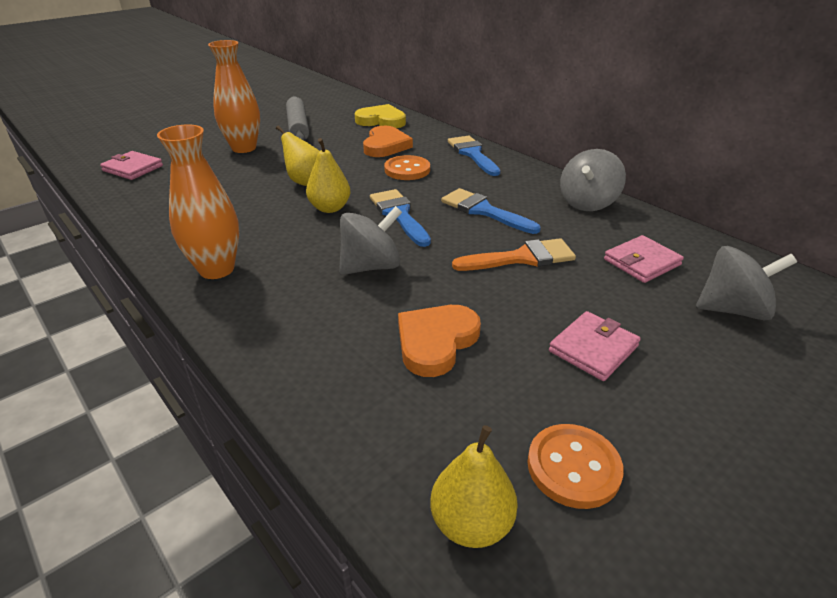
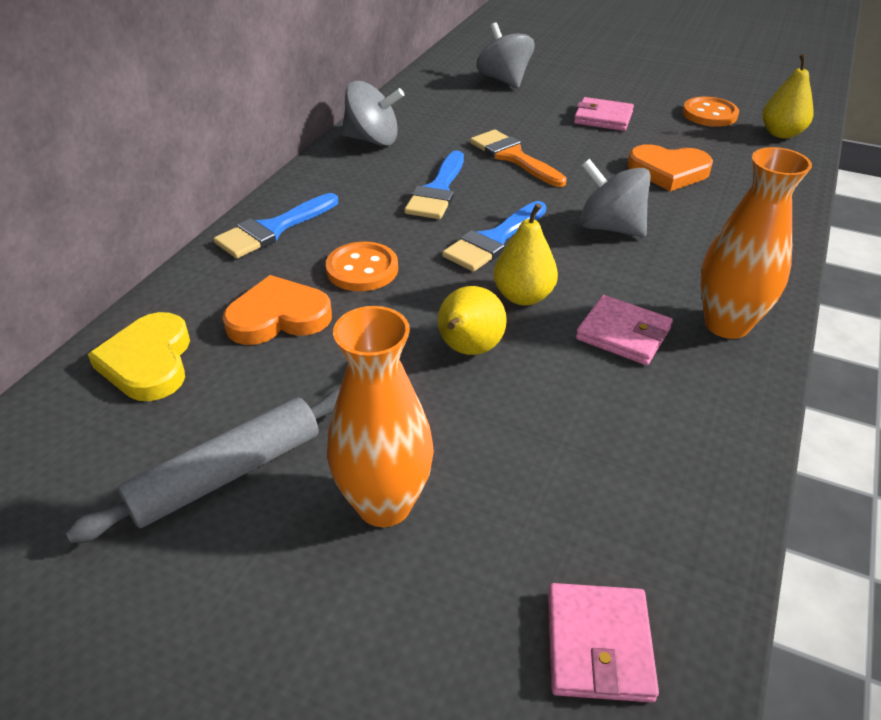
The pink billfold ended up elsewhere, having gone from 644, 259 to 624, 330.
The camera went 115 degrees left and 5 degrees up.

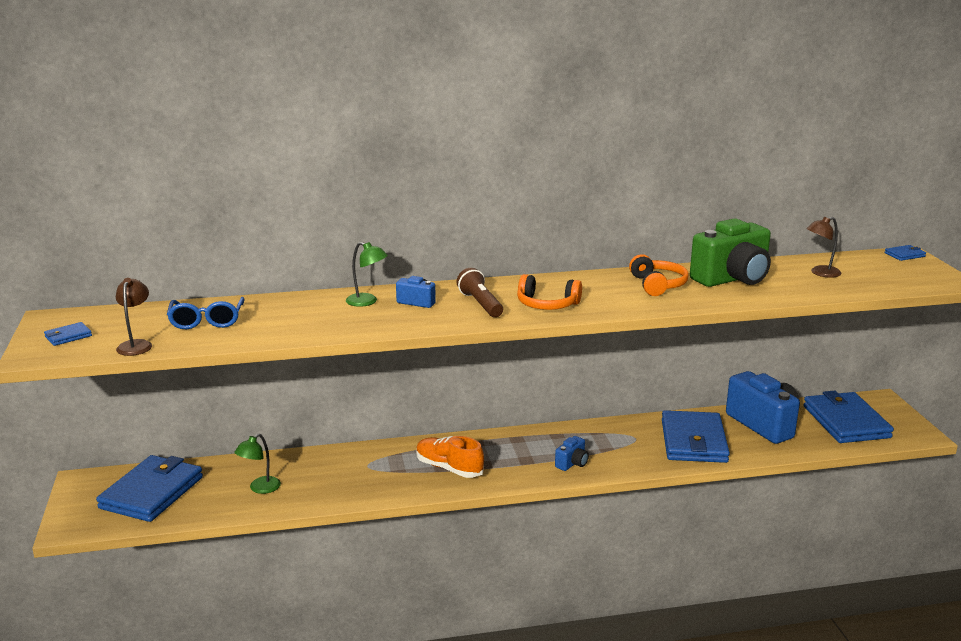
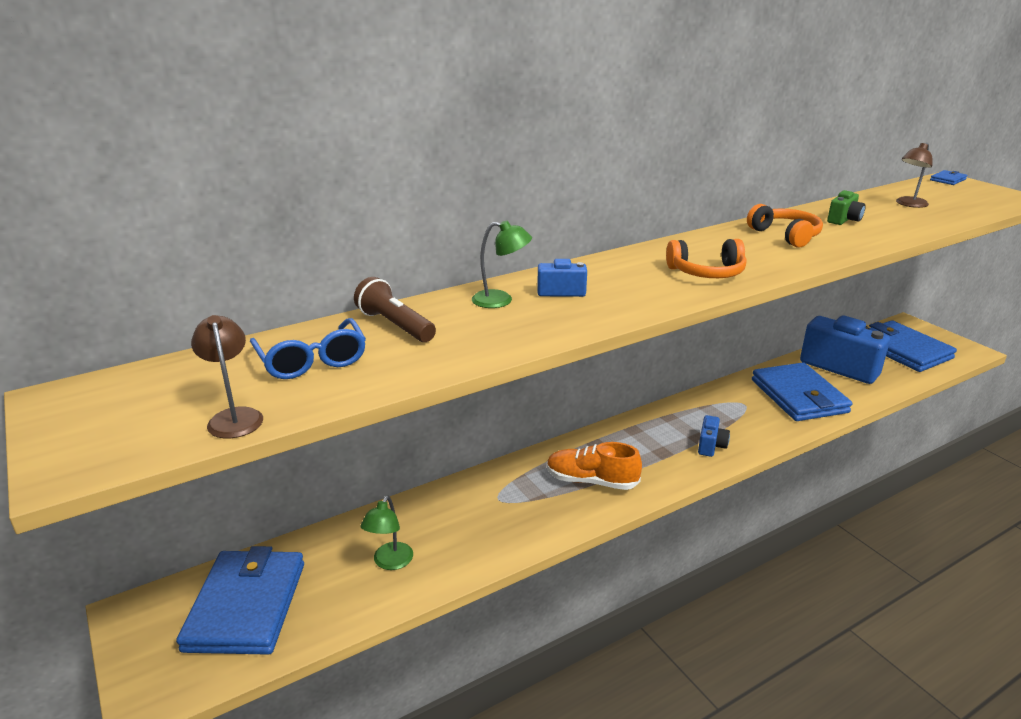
The second view lost the royal blue billfold at 68, 334.
The dark brown flashlight ended up elsewhere, having gone from 479, 292 to 395, 309.
The size of the green compact camera at 730, 252 changed by a factor of 0.45.
The camera went 20 degrees left and 5 degrees up.

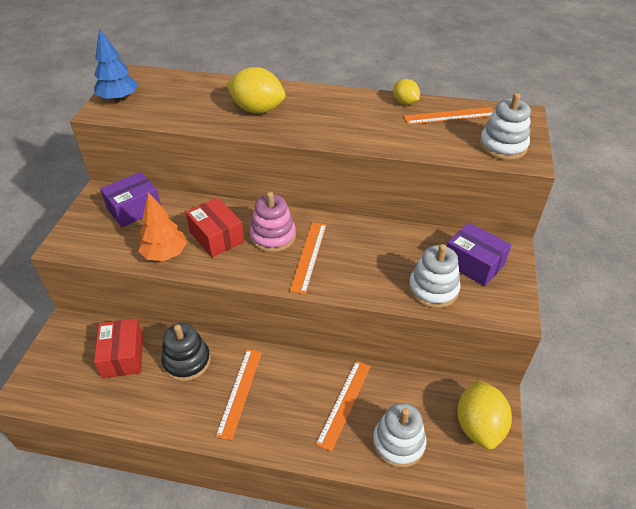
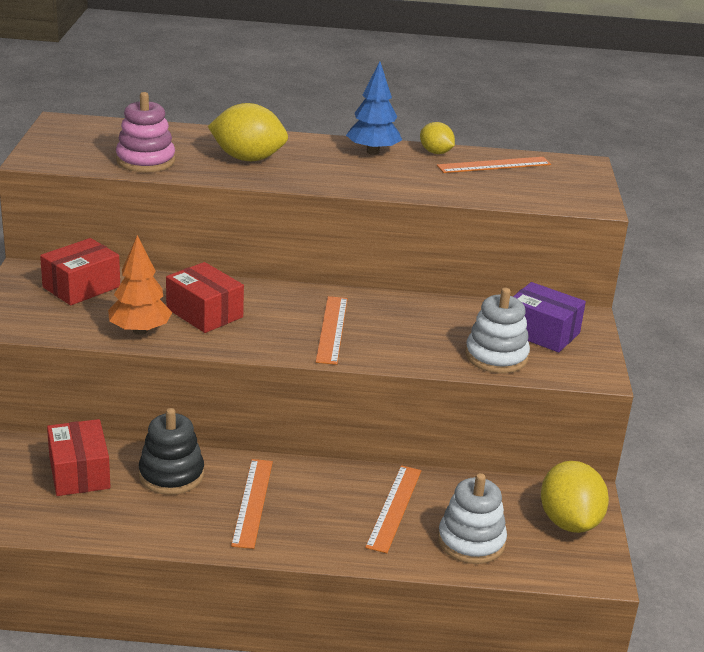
The second view lost the pure white stacking toy at 505, 126.
The royal blue toy tree ended up elsewhere, having gone from 116, 65 to 374, 108.
The pink stacking toy ended up elsewhere, having gone from 273, 222 to 145, 132.
What was the purple package at 130, 199 turned into the crimson package at 80, 271.
The camera went 10 degrees left and 15 degrees down.

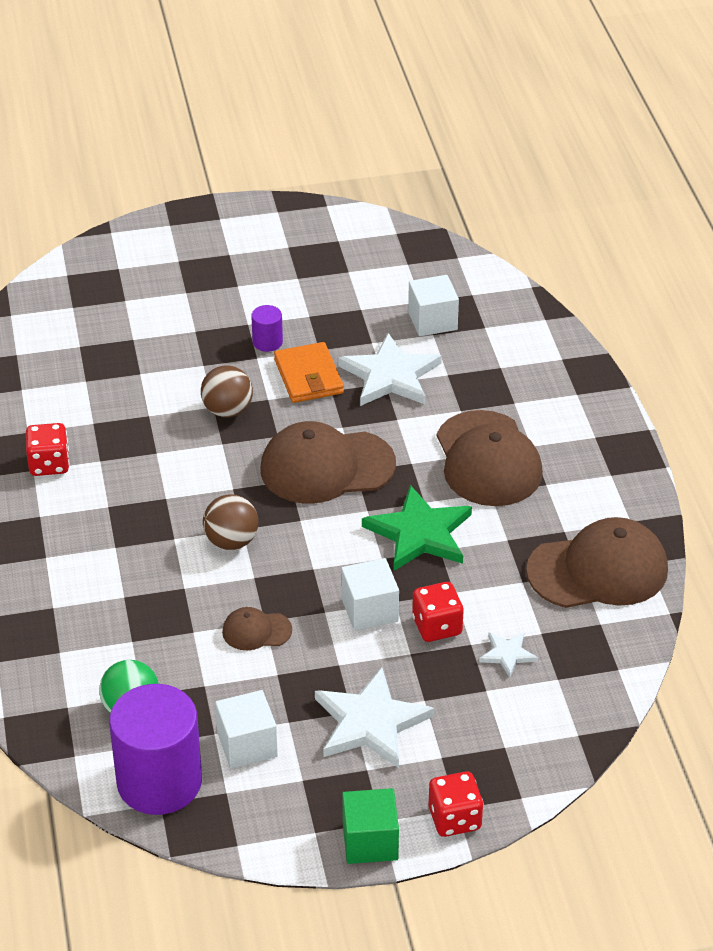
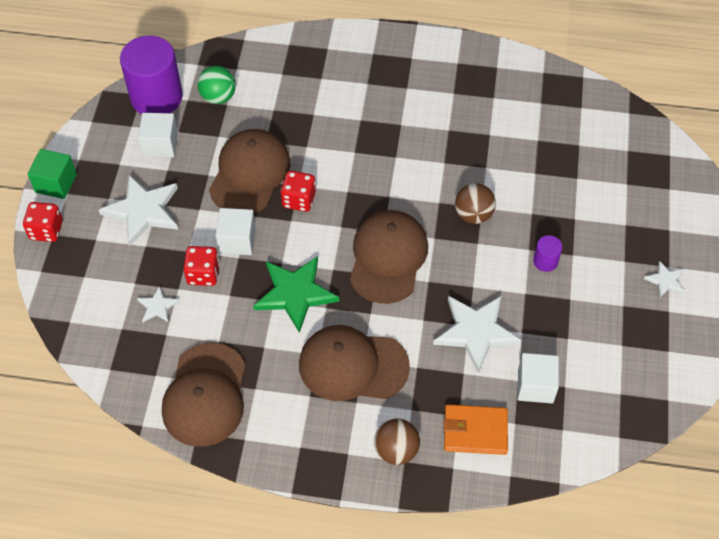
The second view gained the pure white star at 664, 279.
The crimson die ended up elsewhere, having gone from 47, 449 to 298, 191.
The dark brown ball ended up elsewhere, having gone from 230, 522 to 397, 441.
The orange-coloured billfold ended up elsewhere, having gone from 309, 372 to 475, 429.
The size of the dark brown baseball cap at 257, 628 changed by a factor of 2.10.
The camera went 110 degrees right and 15 degrees up.

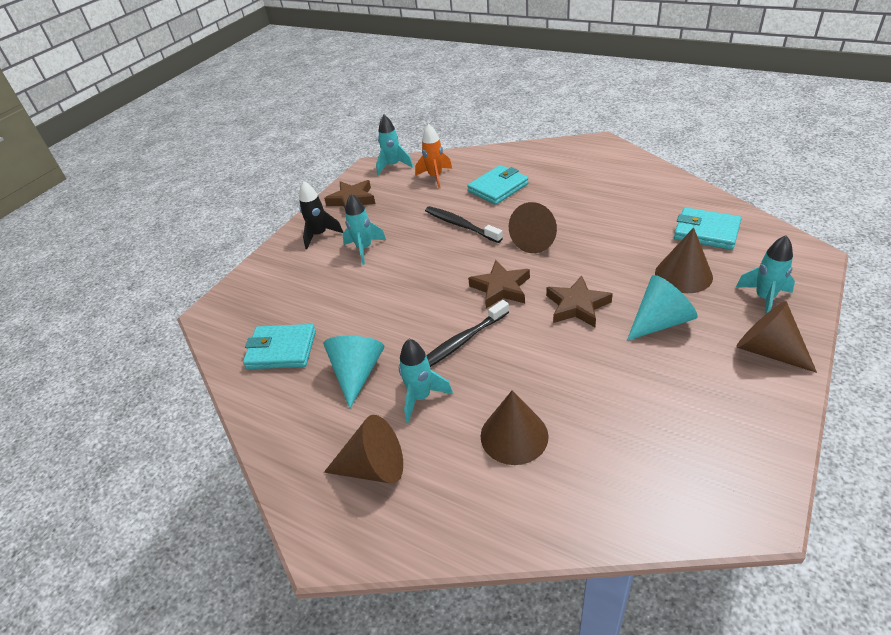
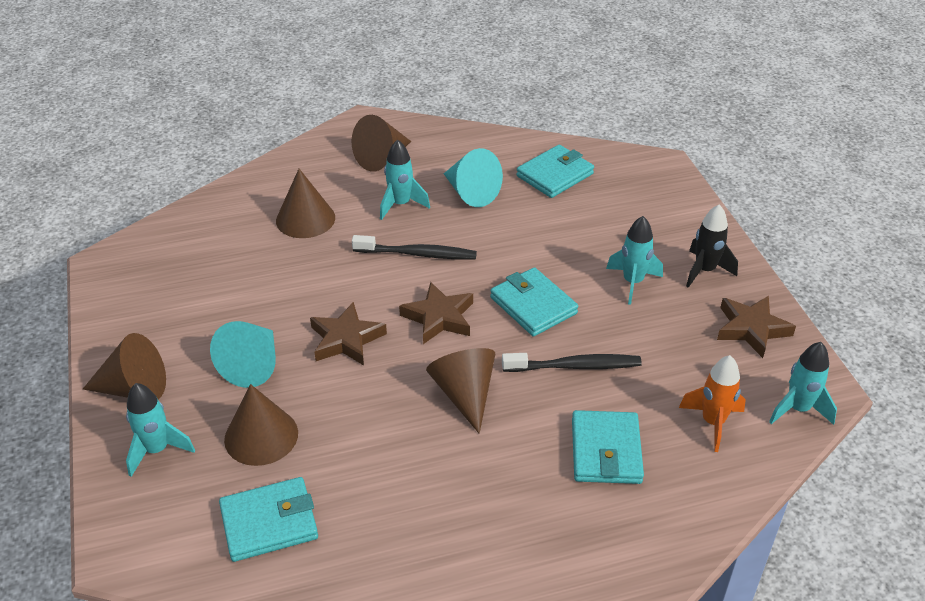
The second view gained the teal billfold at 534, 301.
The black dental brush at 467, 333 ended up facing another way, 90 degrees clockwise from before.
The camera went 130 degrees right and 0 degrees up.

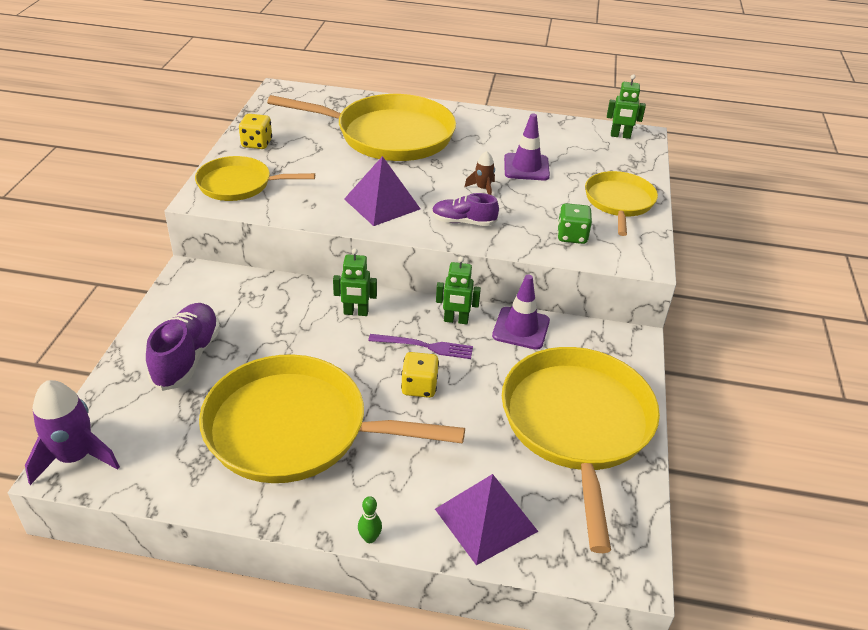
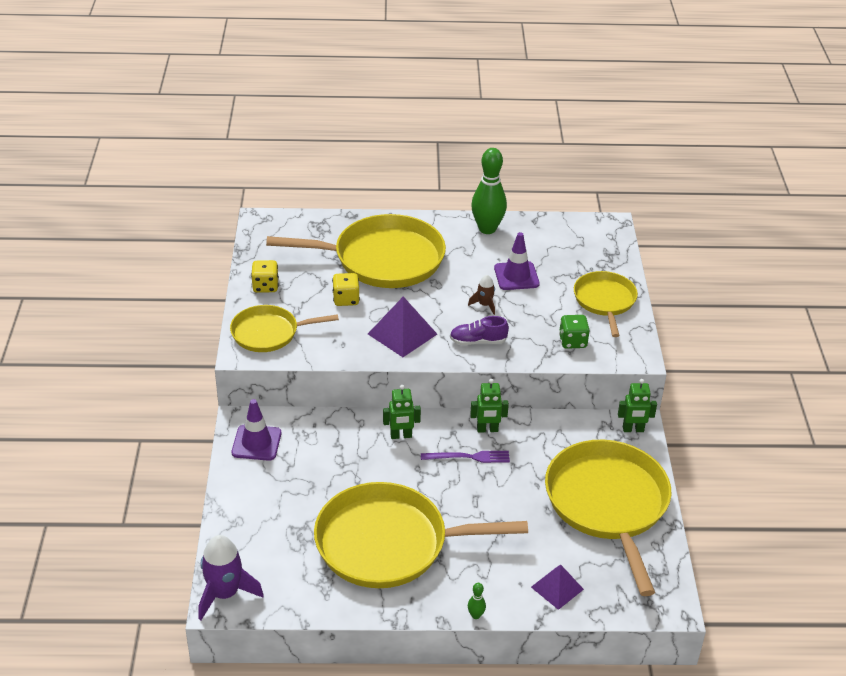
The second view lost the purple shoe at 183, 347.
The second view gained the green skittle at 489, 191.
The yellow die ended up elsewhere, having gone from 420, 375 to 346, 289.
The purple traffic cone ended up elsewhere, having gone from 521, 312 to 256, 430.
The green robot ended up elsewhere, having gone from 626, 106 to 637, 405.
The size of the purple pyramid shape at 486, 519 changed by a factor of 0.66.
The camera went 10 degrees left and 0 degrees up.

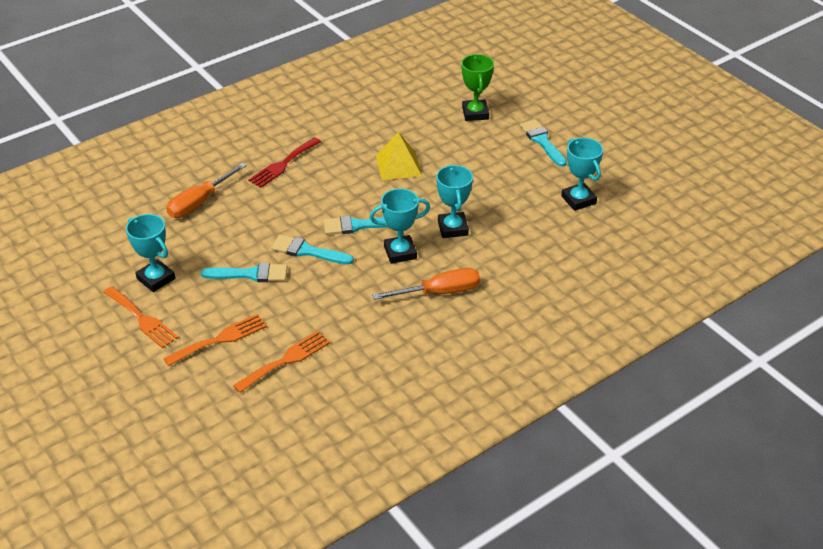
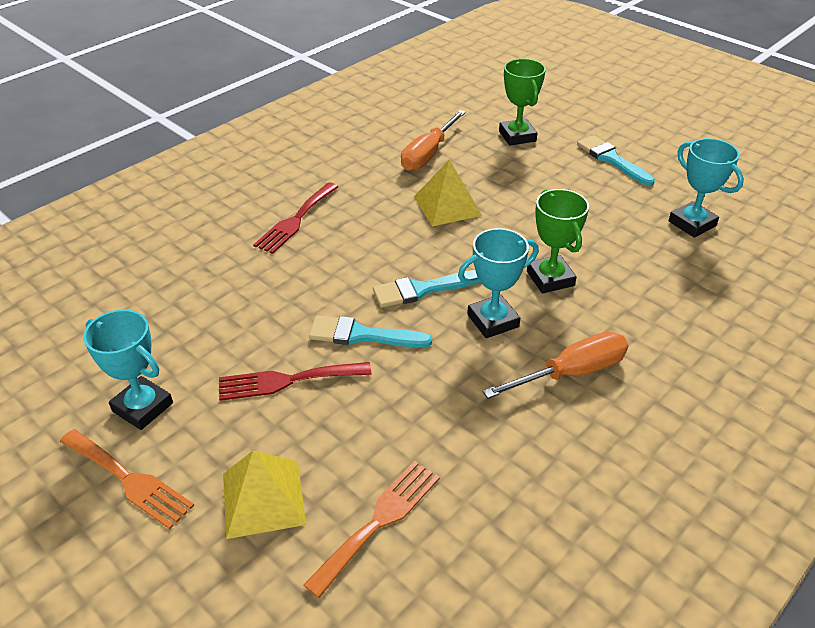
The orange-coloured flat screwdriver ended up elsewhere, having gone from 206, 190 to 433, 140.
Where the orange-coloured dinner fork stood at 215, 340, the yellow pyramid shape came to stand at 264, 494.
Where the teal brush stood at 244, 272, the crimson dinner fork came to stand at 295, 381.
What was the teal prize cup at 454, 201 turned into the green prize cup at 558, 241.
The camera went 10 degrees left and 0 degrees up.

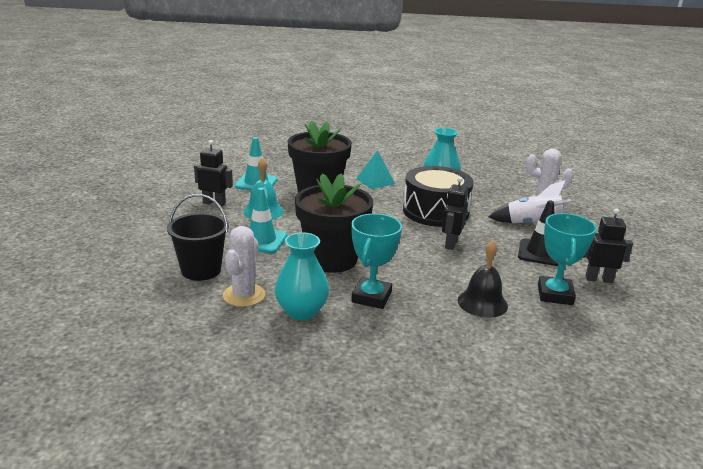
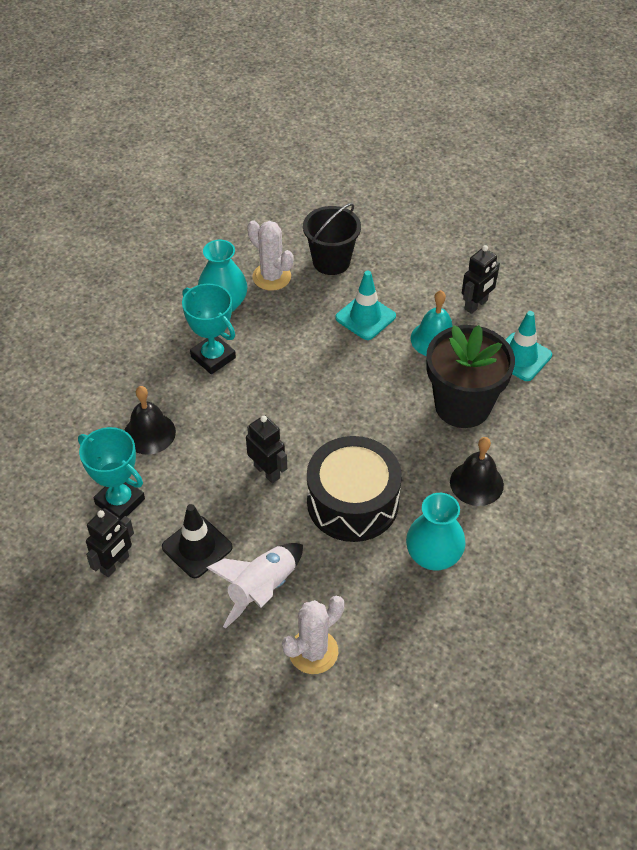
The second view lost the black plant pot at 334, 223.
Where the teal pyramid shape stood at 375, 169, the black hand bell came to stand at 477, 471.
The camera went 120 degrees right and 25 degrees up.

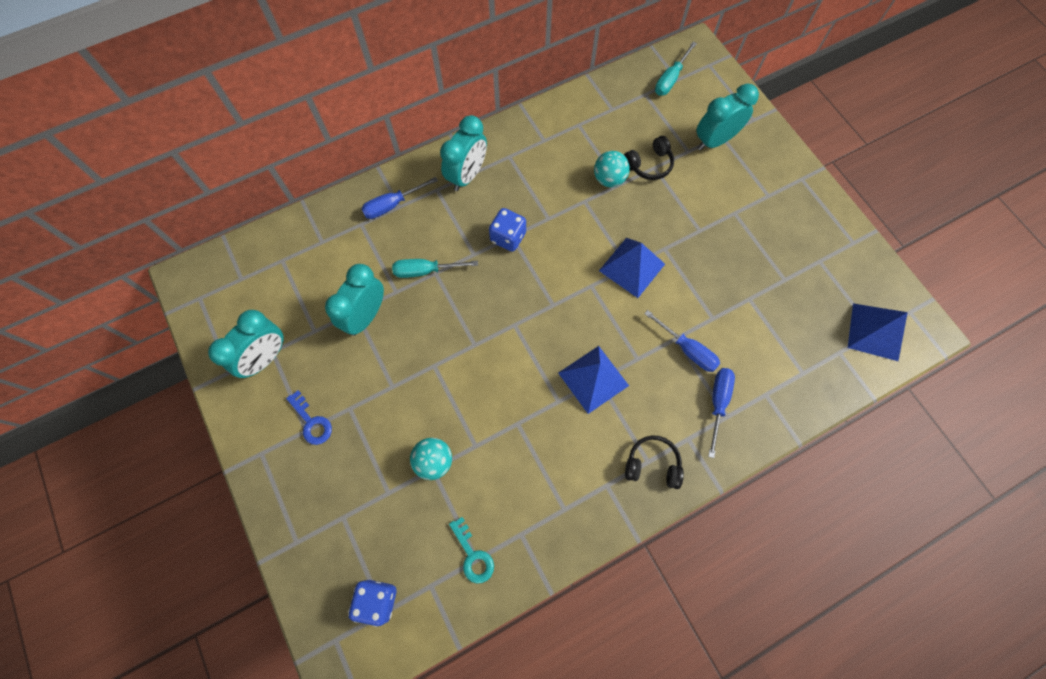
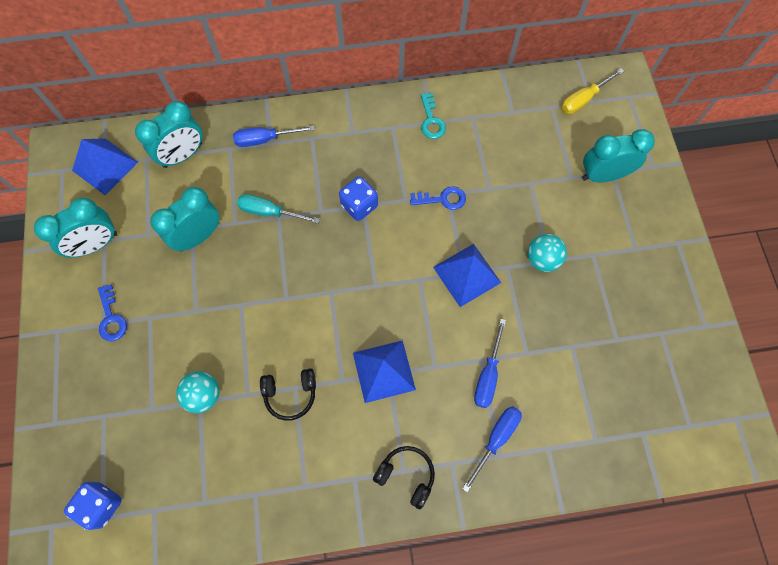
The second view gained the royal blue latchkey at 438, 198.
The teal bedside clock ended up elsewhere, having gone from 463, 153 to 168, 134.
The teal latchkey ended up elsewhere, having gone from 471, 550 to 433, 116.
The teal ball ended up elsewhere, having gone from 612, 169 to 547, 253.
The black over-ear headphones ended up elsewhere, having gone from 649, 158 to 288, 394.
The royal blue pyramid shape ended up elsewhere, having gone from 878, 332 to 105, 166.
What was the teal flat screwdriver at 676, 69 turned into the yellow flat screwdriver at 593, 91.
The royal blue flat screwdriver at 682, 341 ended up facing another way, 45 degrees clockwise from before.
The camera went 20 degrees right and 0 degrees up.

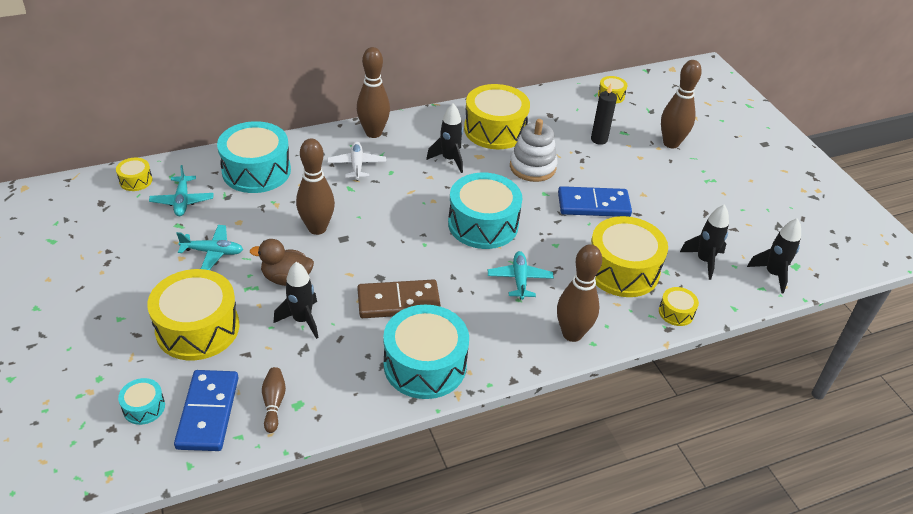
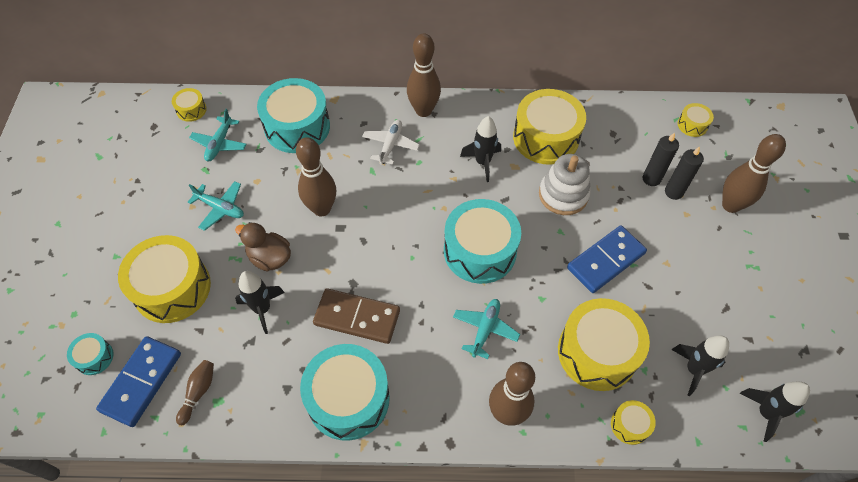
The second view gained the black pillar candle at 684, 173.
The royal blue domino at 595, 201 ended up facing another way, 60 degrees counterclockwise from before.
The camera went 25 degrees right and 15 degrees up.

